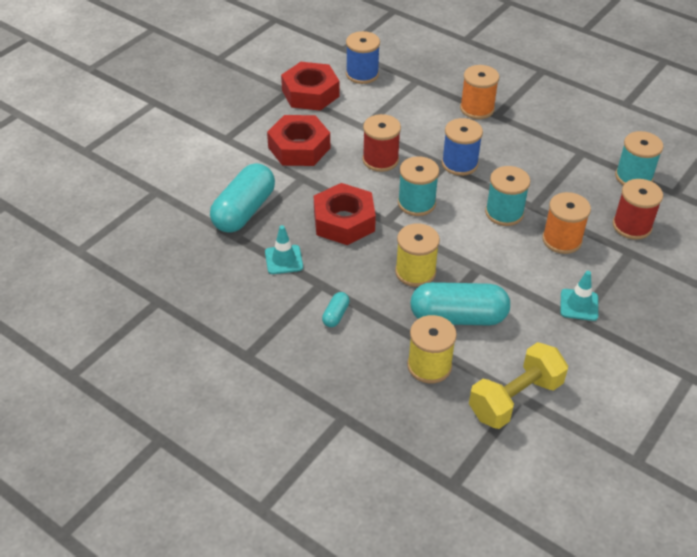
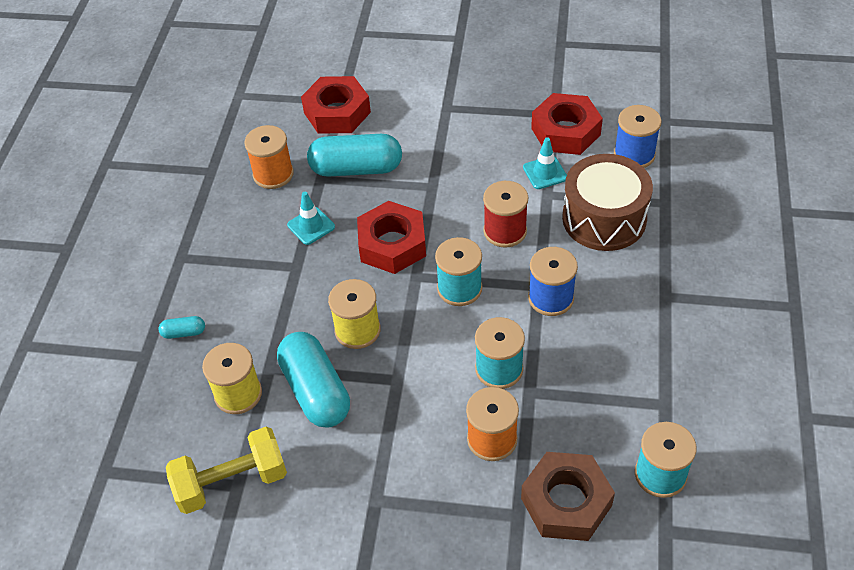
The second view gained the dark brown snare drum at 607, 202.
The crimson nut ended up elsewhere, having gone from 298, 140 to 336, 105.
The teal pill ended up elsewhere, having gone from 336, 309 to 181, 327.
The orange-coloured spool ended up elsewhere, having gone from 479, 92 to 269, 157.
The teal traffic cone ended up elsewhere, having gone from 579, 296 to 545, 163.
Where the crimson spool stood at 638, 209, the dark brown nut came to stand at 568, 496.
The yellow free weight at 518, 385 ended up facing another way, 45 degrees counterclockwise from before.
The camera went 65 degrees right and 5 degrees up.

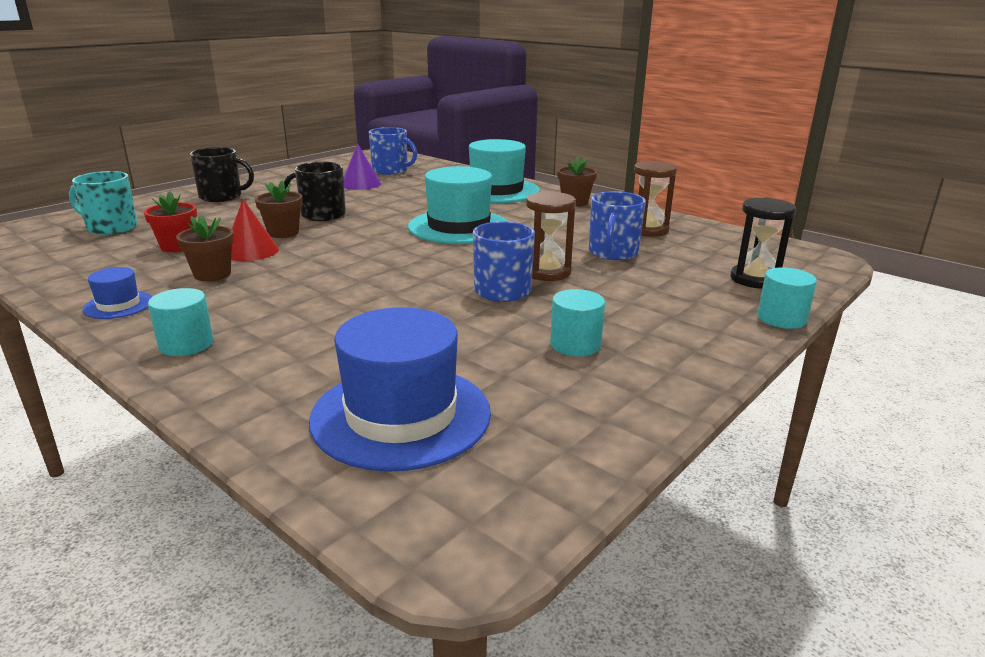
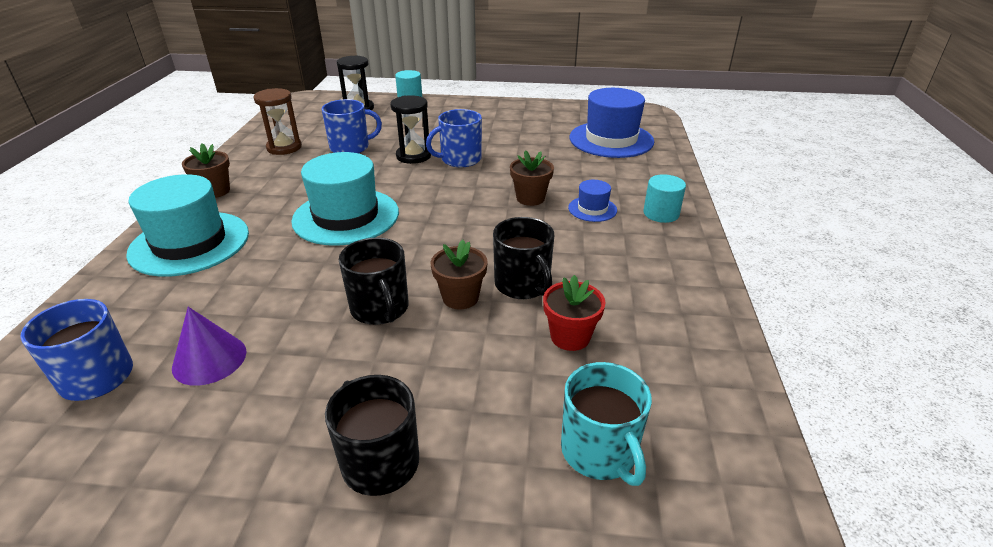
The second view lost the teal cylinder shape at 577, 323.
The royal blue hat ended up elsewhere, having gone from 117, 293 to 592, 201.
The dark brown plant pot ended up elsewhere, having gone from 205, 248 to 532, 178.
Where the crimson cone stood at 255, 230, the black mug came to stand at 523, 258.
What was the dark brown sandglass at 551, 236 turned into the black sandglass at 410, 129.
The camera went 125 degrees left and 10 degrees up.

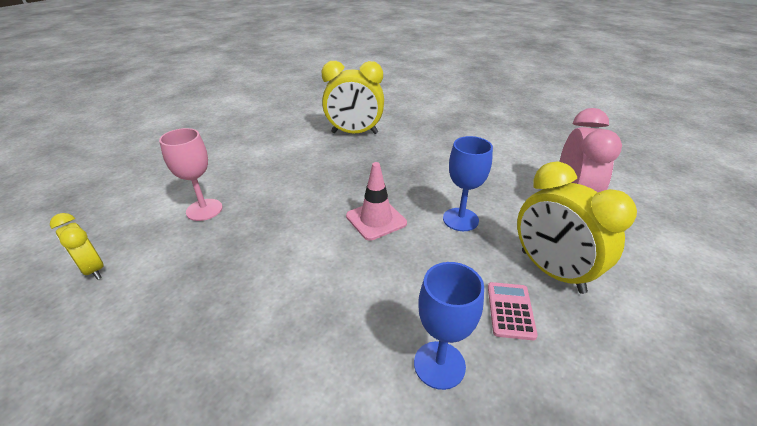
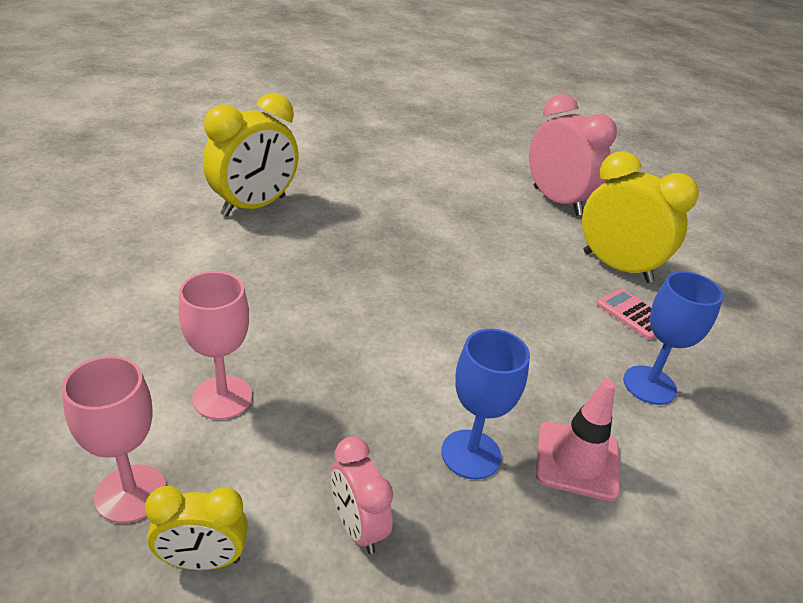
The second view gained the pink wine glass at 114, 439.
The second view gained the pink bedside clock at 362, 495.
The pink traffic cone ended up elsewhere, having gone from 376, 201 to 578, 440.
The royal blue wine glass ended up elsewhere, having gone from 468, 183 to 485, 404.
The yellow bedside clock at 577, 228 ended up facing another way, 150 degrees counterclockwise from before.
The camera went 50 degrees left and 0 degrees up.

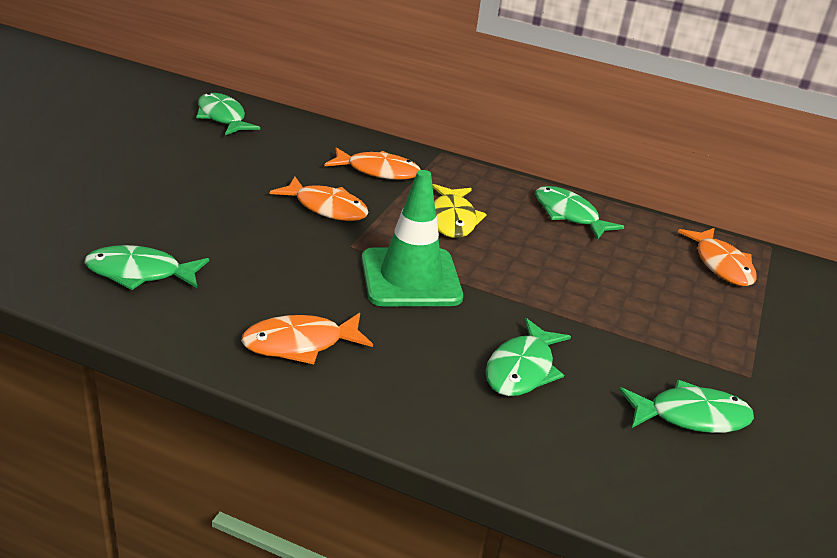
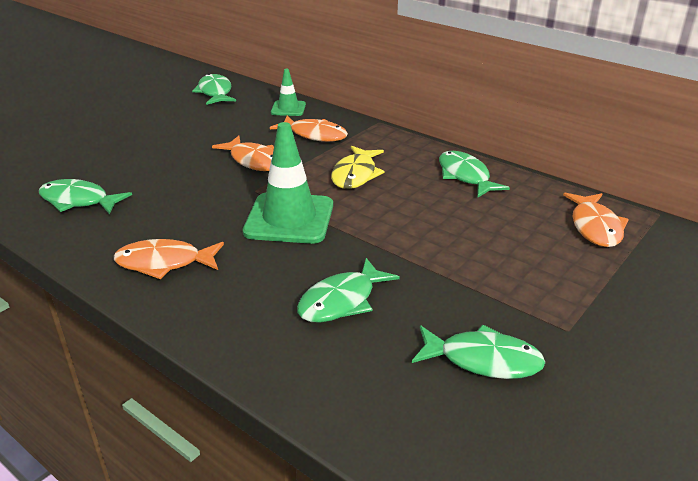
The second view gained the green traffic cone at 288, 92.
The camera went 20 degrees right and 0 degrees up.

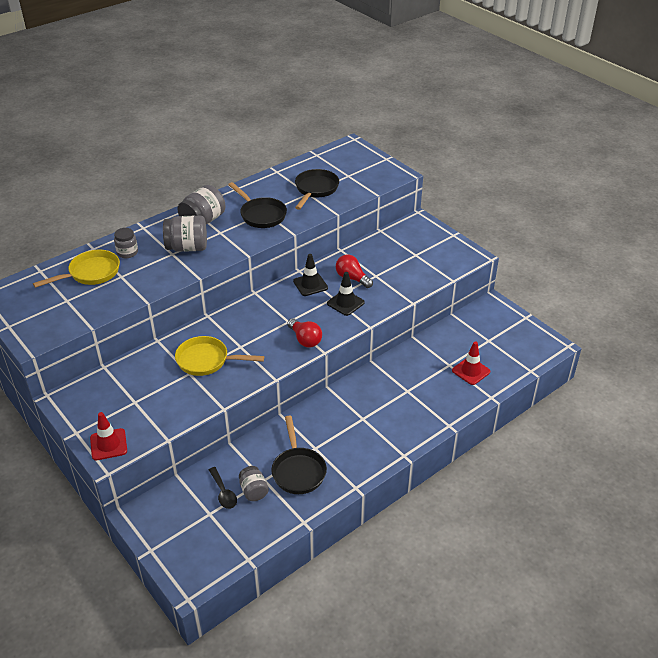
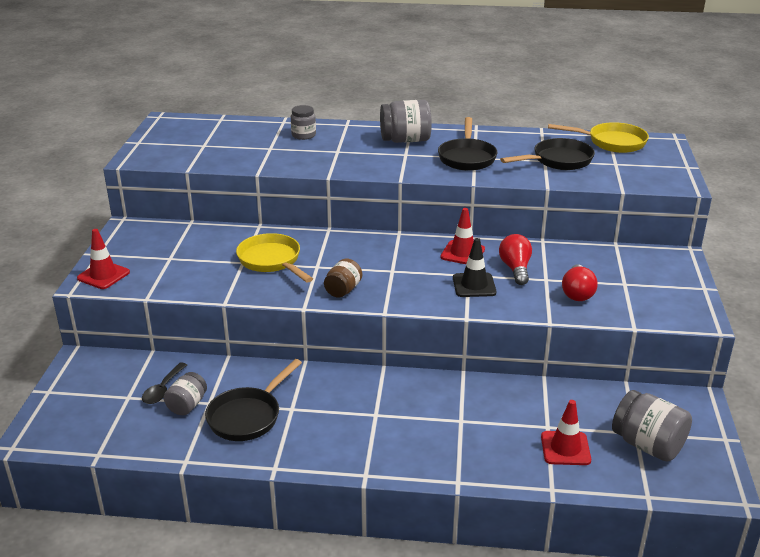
The second view gained the dark brown jar at 343, 278.
The yellow skillet ended up elsewhere, having gone from 76, 269 to 598, 137.
The gray jar ended up elsewhere, having gone from 185, 234 to 652, 426.
The crimson lightbulb ended up elsewhere, having gone from 304, 333 to 580, 282.
What was the black traffic cone at 310, 275 turned into the crimson traffic cone at 463, 236.
The camera went 45 degrees right and 10 degrees down.

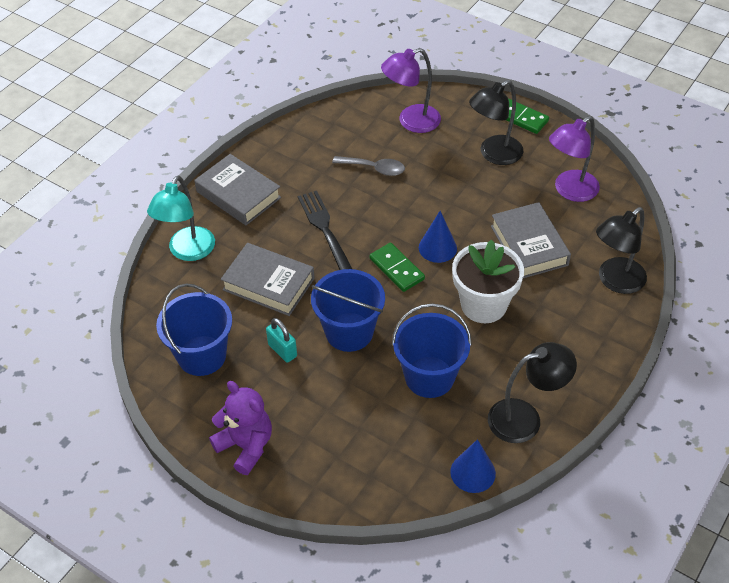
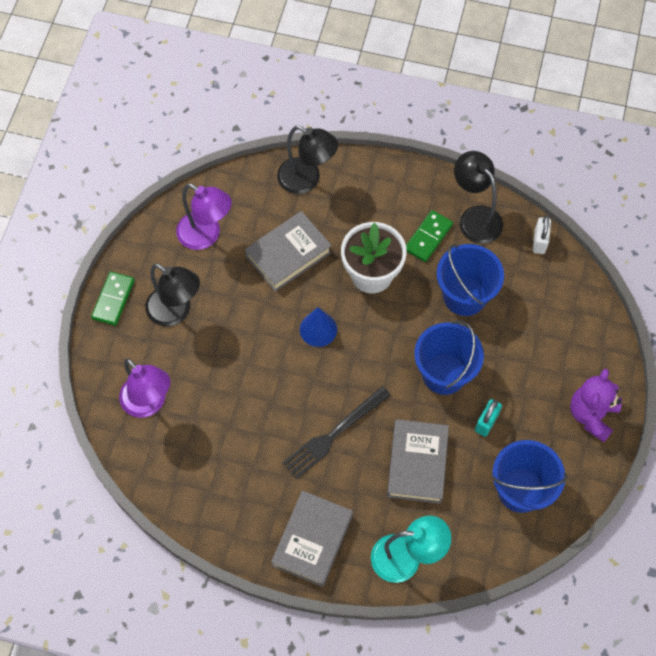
The second view lost the gray tablespoon at 368, 166.
The green domino ended up elsewhere, having gone from 397, 267 to 429, 236.
Where the royal blue cone stood at 473, 466, the pure white padlock came to stand at 542, 235.
The camera went 110 degrees left and 15 degrees up.

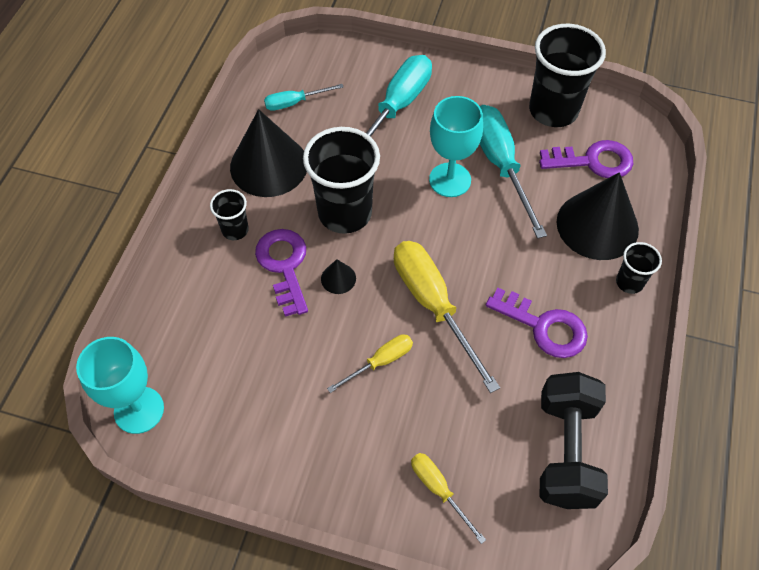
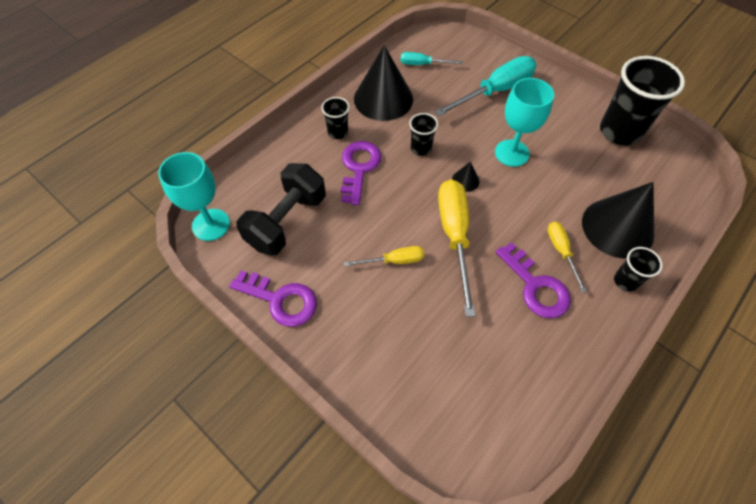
The second view lost the teal flat screwdriver at 513, 172.
The black cone ended up elsewhere, having gone from 338, 276 to 466, 177.
The yellow flat screwdriver ended up elsewhere, having gone from 448, 498 to 567, 257.
The purple latchkey ended up elsewhere, having gone from 586, 159 to 273, 299.
The black free weight ended up elsewhere, having gone from 574, 440 to 281, 209.
The size of the black beaker at 341, 180 changed by a factor of 0.49.
The camera went 25 degrees right and 0 degrees up.

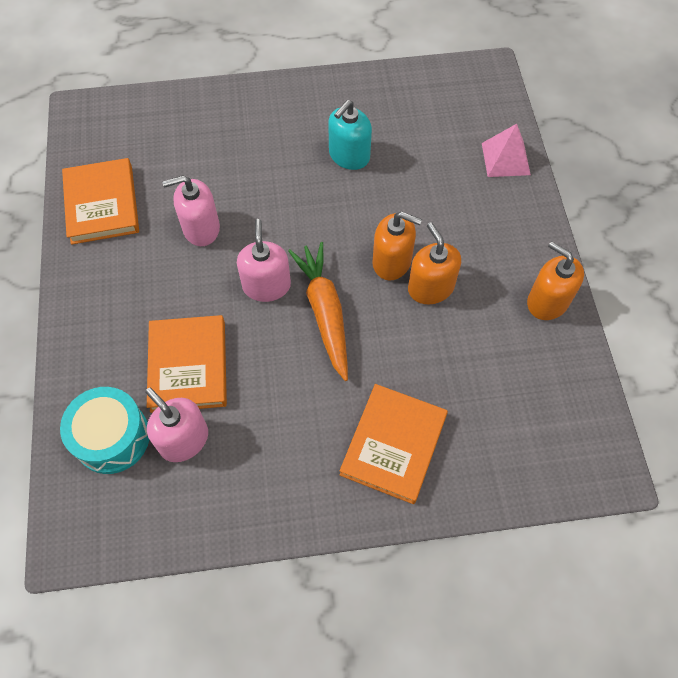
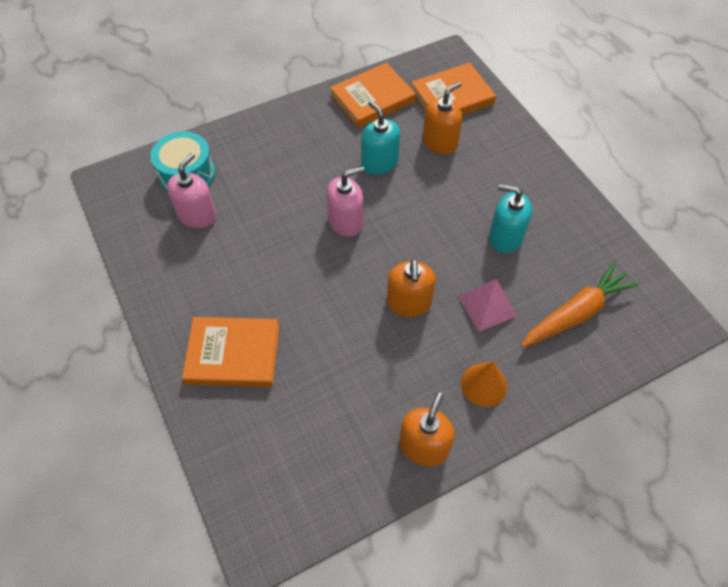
The second view gained the orange-coloured cone at 484, 384.
The orange-coloured hardcover ended up elsewhere, having gone from 187, 364 to 453, 89.
The orange-coloured toy carrot ended up elsewhere, having gone from 318, 311 to 580, 305.
The orange-coloured pump bottle ended up elsewhere, having gone from 434, 263 to 442, 118.
The pink pyramid shape ended up elsewhere, having gone from 506, 150 to 487, 305.
What was the pink pump bottle at 191, 210 turned into the teal pump bottle at 380, 137.
The camera went 70 degrees right and 5 degrees down.

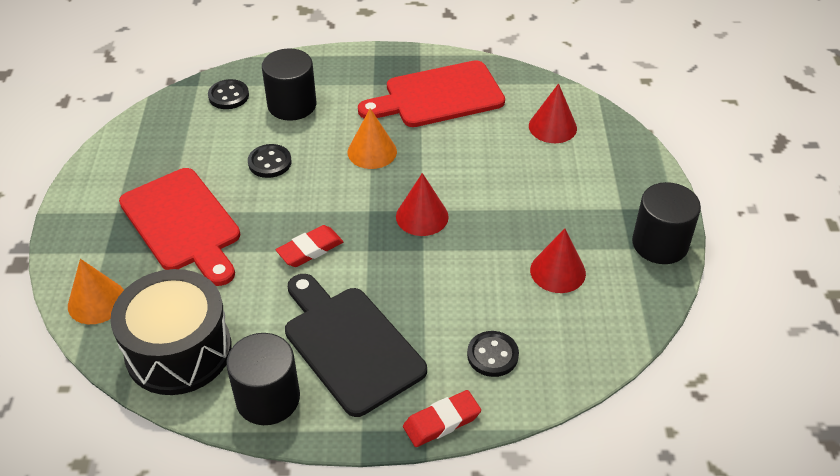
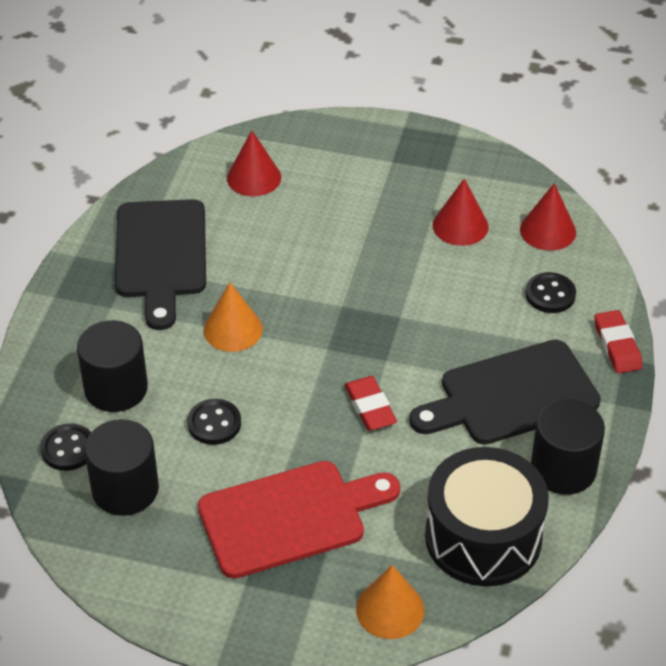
The crimson cone ended up elsewhere, having gone from 422, 204 to 548, 217.
The black cylinder shape ended up elsewhere, having gone from 666, 223 to 122, 467.
What was the crimson cutting board at 431, 93 turned into the black cutting board at 160, 264.
The camera went 75 degrees left and 0 degrees up.

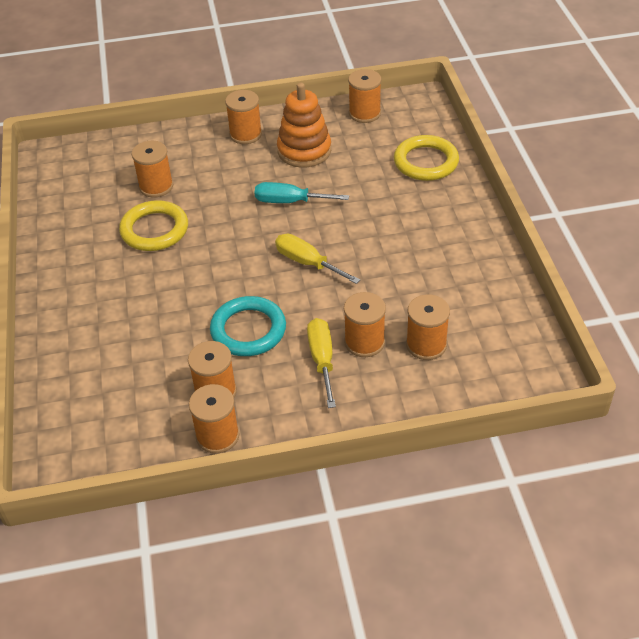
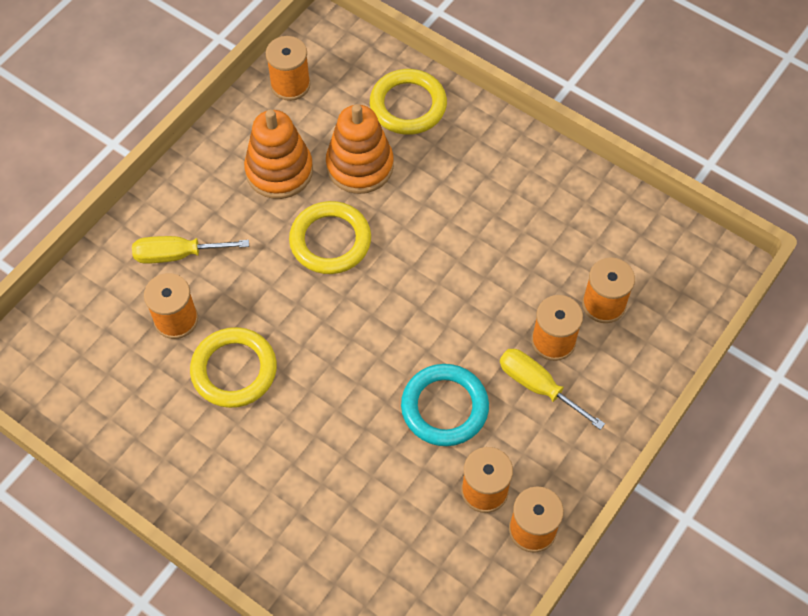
The second view lost the orange-coloured spool at 243, 117.
The second view gained the orange-coloured stacking toy at 360, 149.
The yellow flat screwdriver ended up elsewhere, having gone from 317, 259 to 190, 250.
Where the teal flat screwdriver stood at 302, 192, the yellow hoop came to stand at 330, 237.
The camera went 45 degrees left and 15 degrees up.

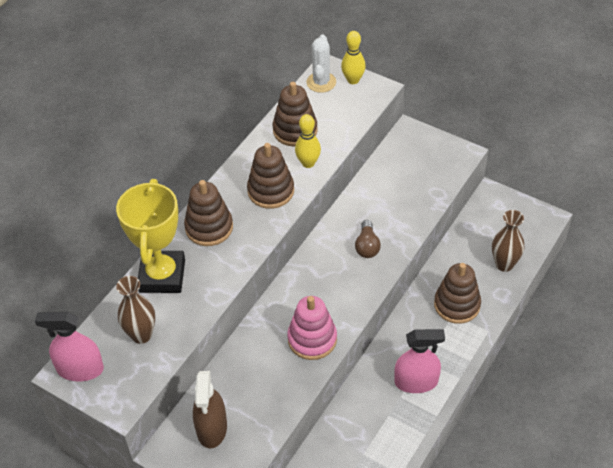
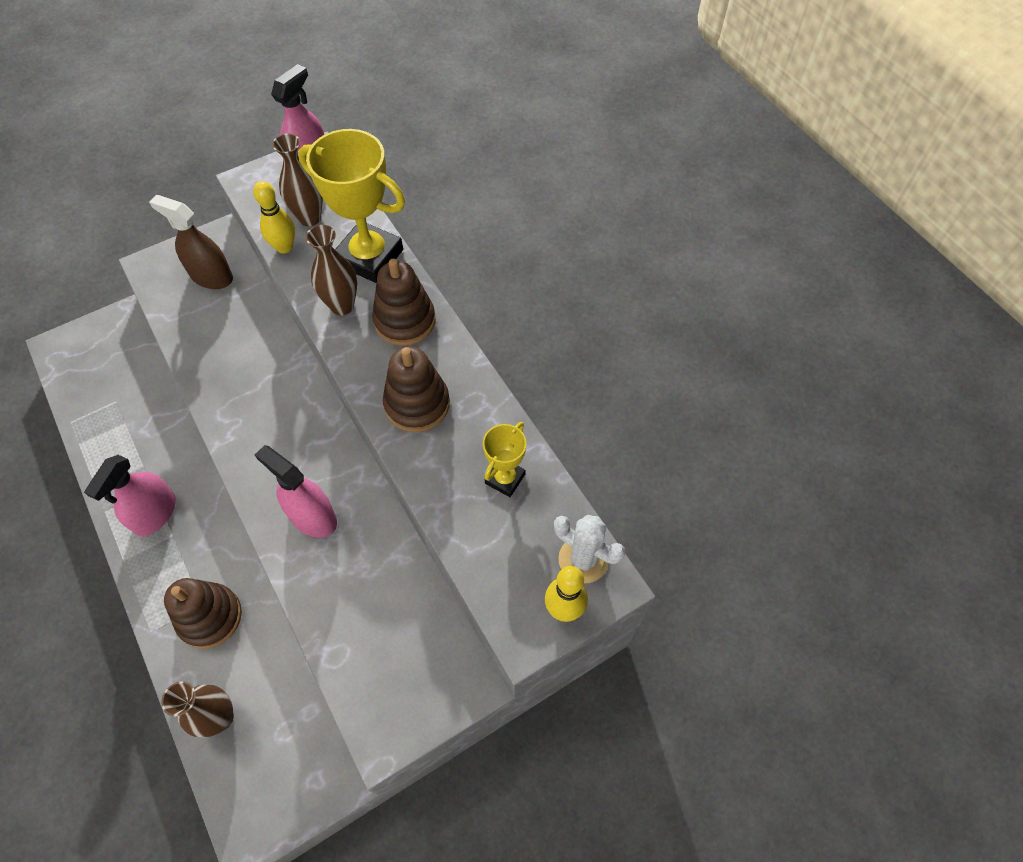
The second view lost the pink stacking toy at 312, 328.
The second view gained the dark brown tall vase at 331, 270.
The yellow skittle ended up elsewhere, having gone from 308, 141 to 274, 217.
Where the dark brown stacking toy stood at 295, 114, the yellow prize cup came to stand at 504, 459.
Where the dark brown lightbulb stood at 368, 239, the pink spray cleaner came to stand at 296, 491.
The camera went 115 degrees right and 10 degrees up.

